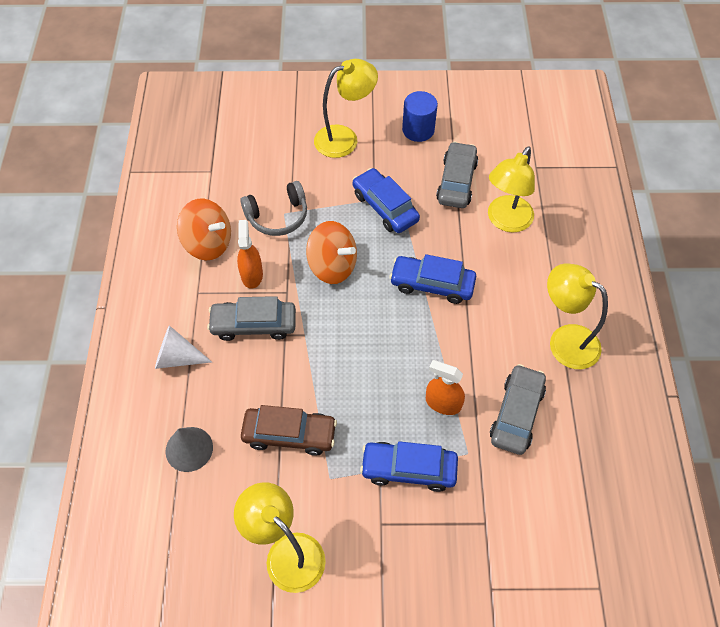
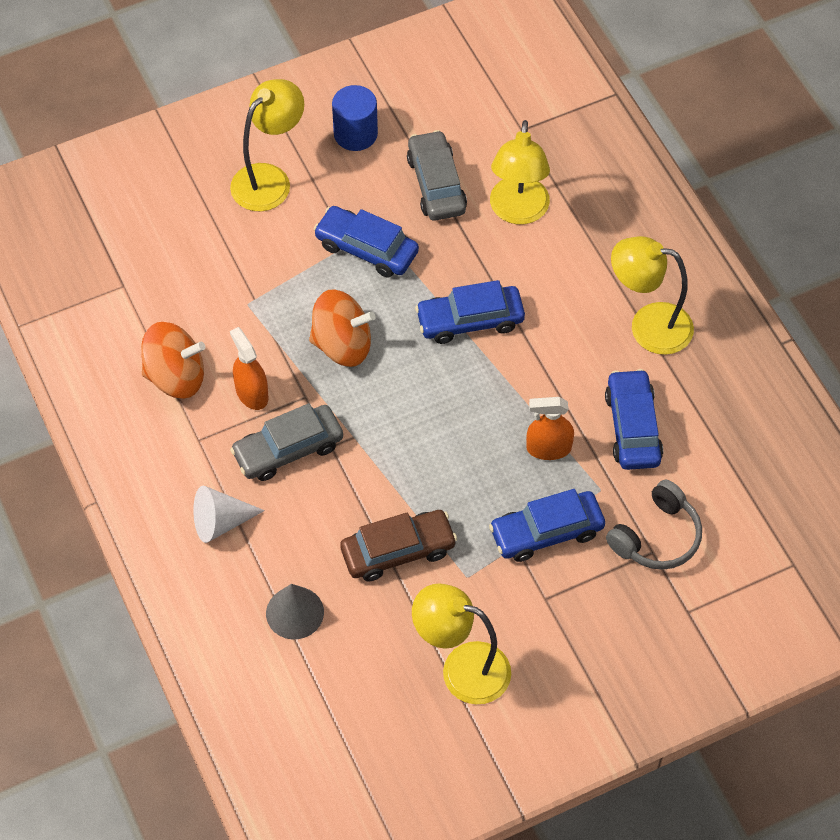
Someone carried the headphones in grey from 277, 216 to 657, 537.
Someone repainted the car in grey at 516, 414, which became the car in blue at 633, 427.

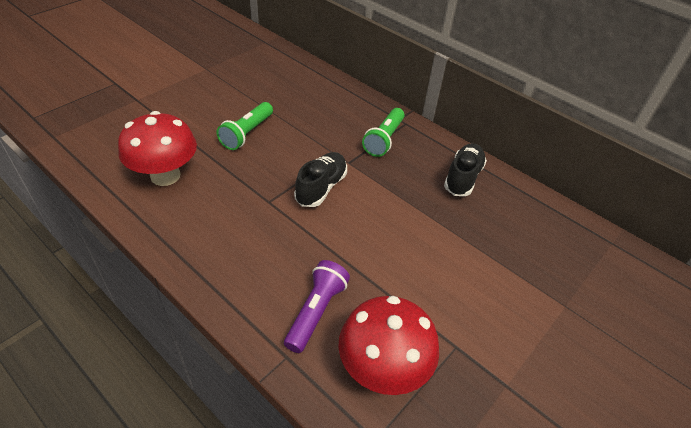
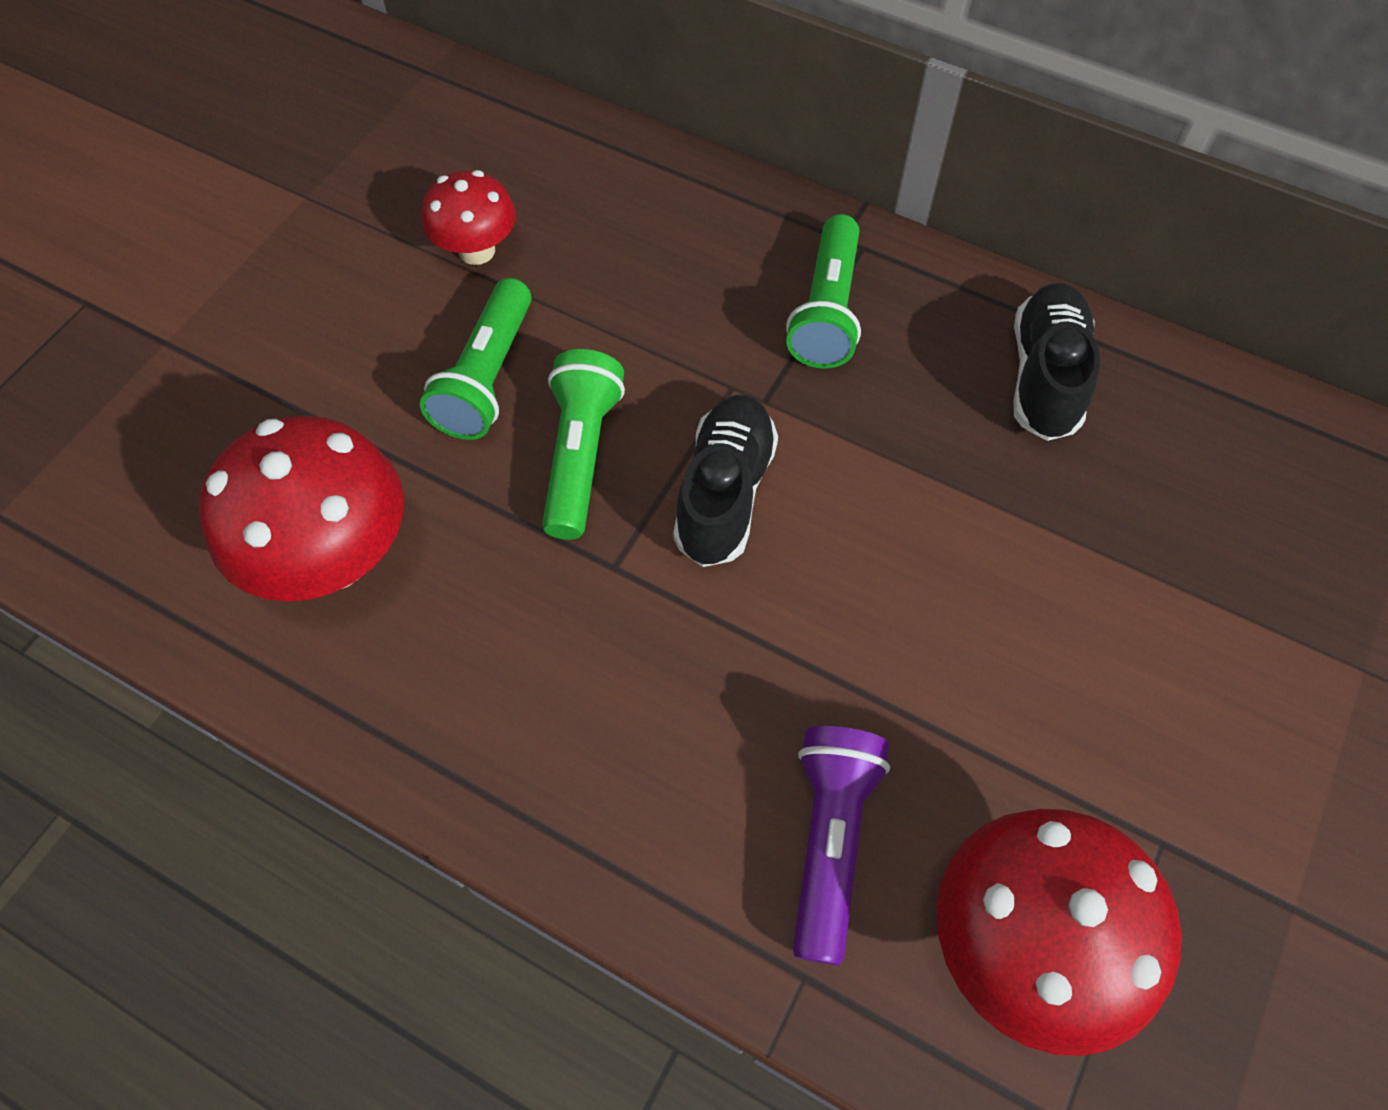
Someone put down the mushroom in red at 477, 250.
Someone put down the flashlight in green at 581, 456.

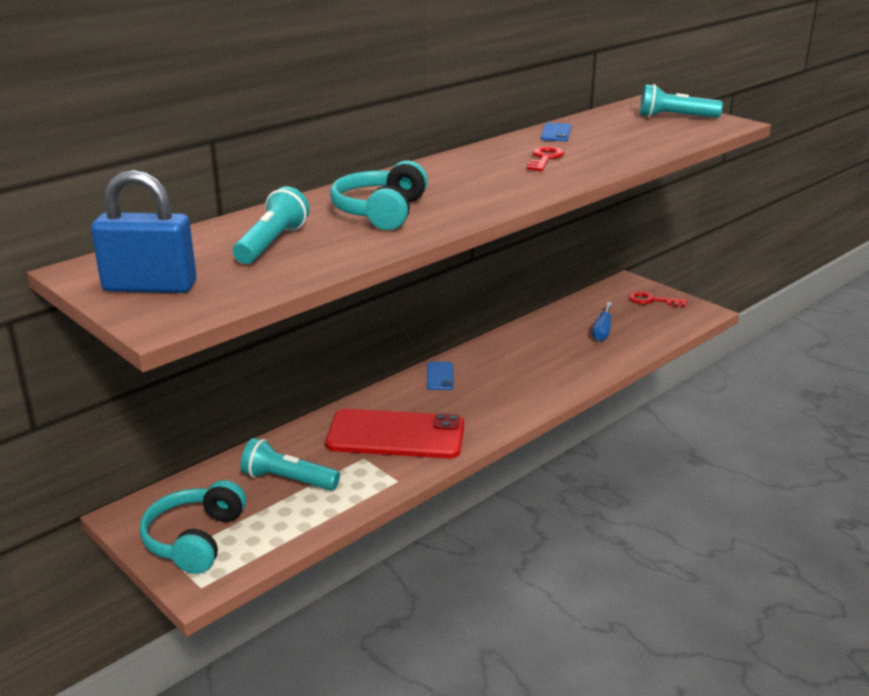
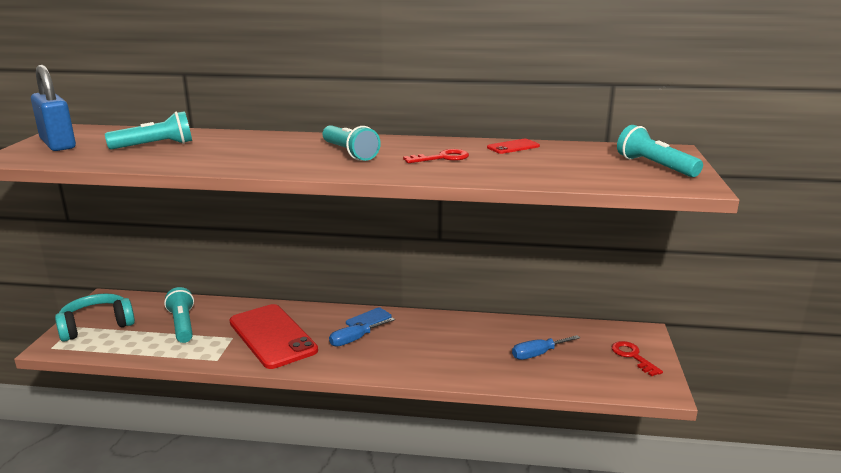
Someone repainted the phone in blue at 556, 133, which became the phone in red at 513, 147.
Someone took away the headphones in turquoise at 380, 212.
Someone put down the flashlight in turquoise at 349, 153.
Someone put down the screwdriver in blue at 355, 339.

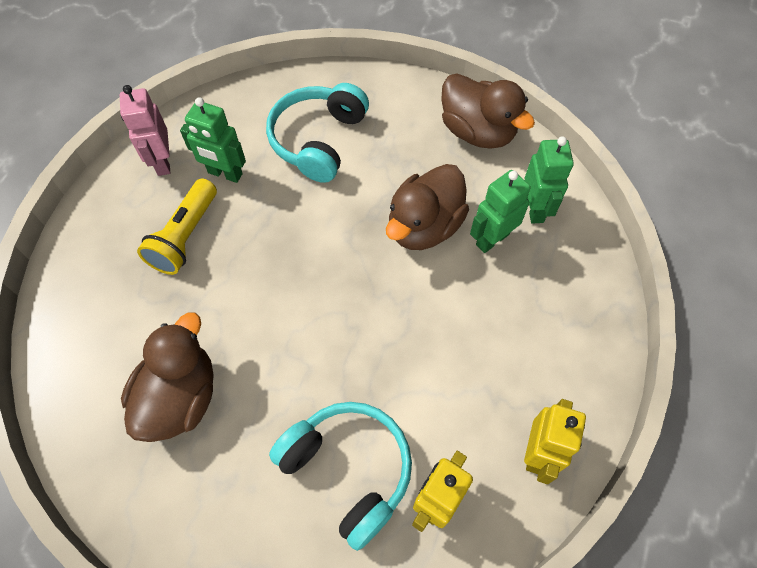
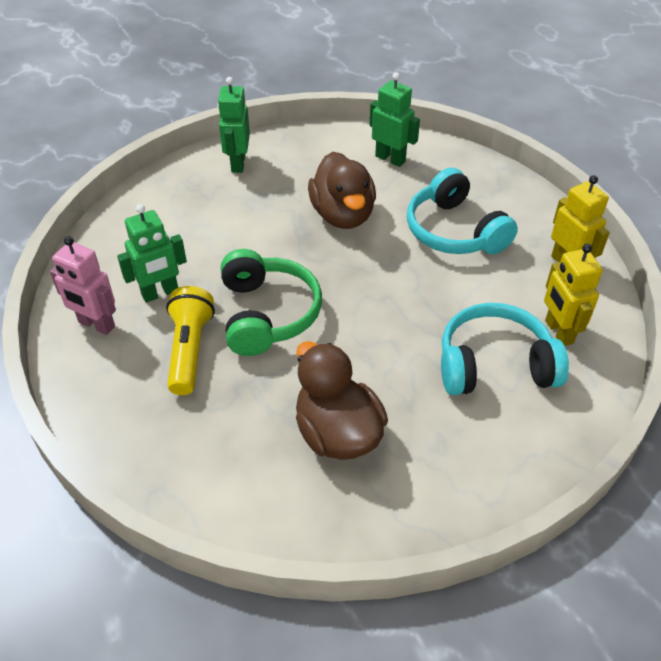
Someone took away the duck in brown at 477, 132.
Someone carried the headphones in turquoise from 318, 140 to 454, 231.
Someone carried the robot in green from 492, 239 to 238, 163.
Someone rotated the flashlight in yellow at 185, 236 by 150 degrees counterclockwise.
Someone put down the headphones in green at 267, 314.

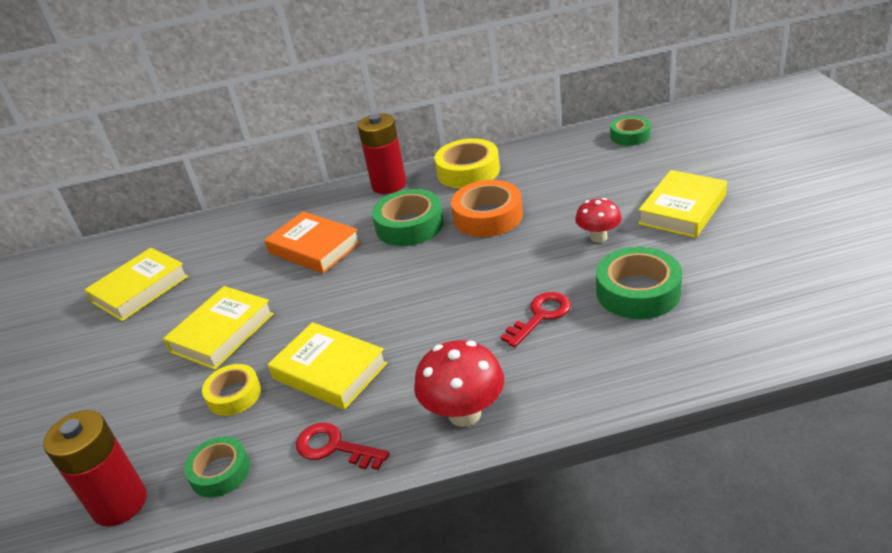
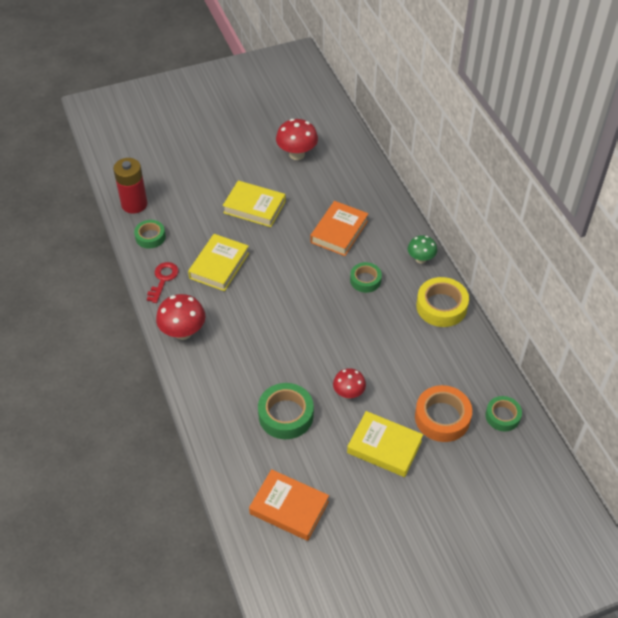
Someone swapped the battery in red at 389, 185 for the mushroom in green at 421, 259.
Someone carried the tape in orange from 488, 216 to 442, 418.
Someone scaled the tape in green at 409, 225 by 0.63.
Someone swapped the book in yellow at 140, 289 for the mushroom in red at 297, 154.
Someone took away the key in red at 541, 316.
Someone took away the tape in yellow at 234, 395.
Someone put down the book in orange at 289, 507.

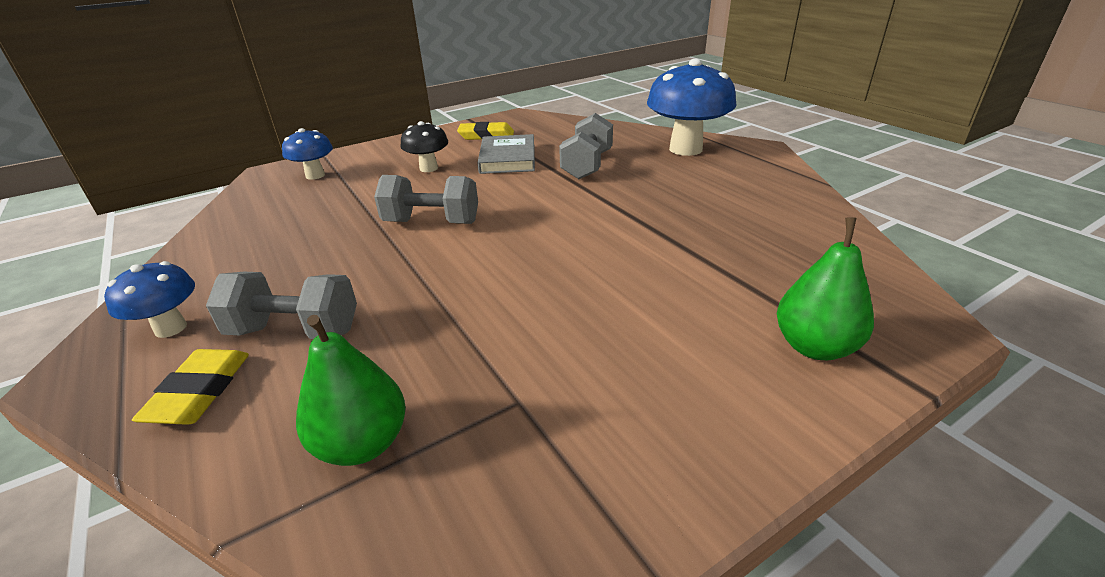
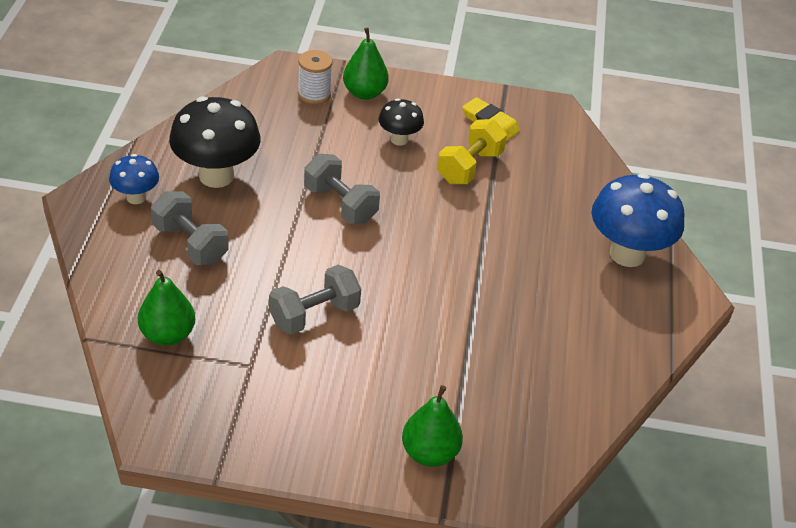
Someone carried the dumbbell in grey from 587, 165 to 314, 315.
Someone swapped the mushroom in blue at 315, 175 for the spool in white at 314, 94.
Someone swapped the book in grey at 507, 159 for the dumbbell in yellow at 469, 167.
Someone took away the eraser in yellow at 200, 391.
Someone put down the pear in green at 364, 93.
Someone put down the mushroom in black at 216, 176.

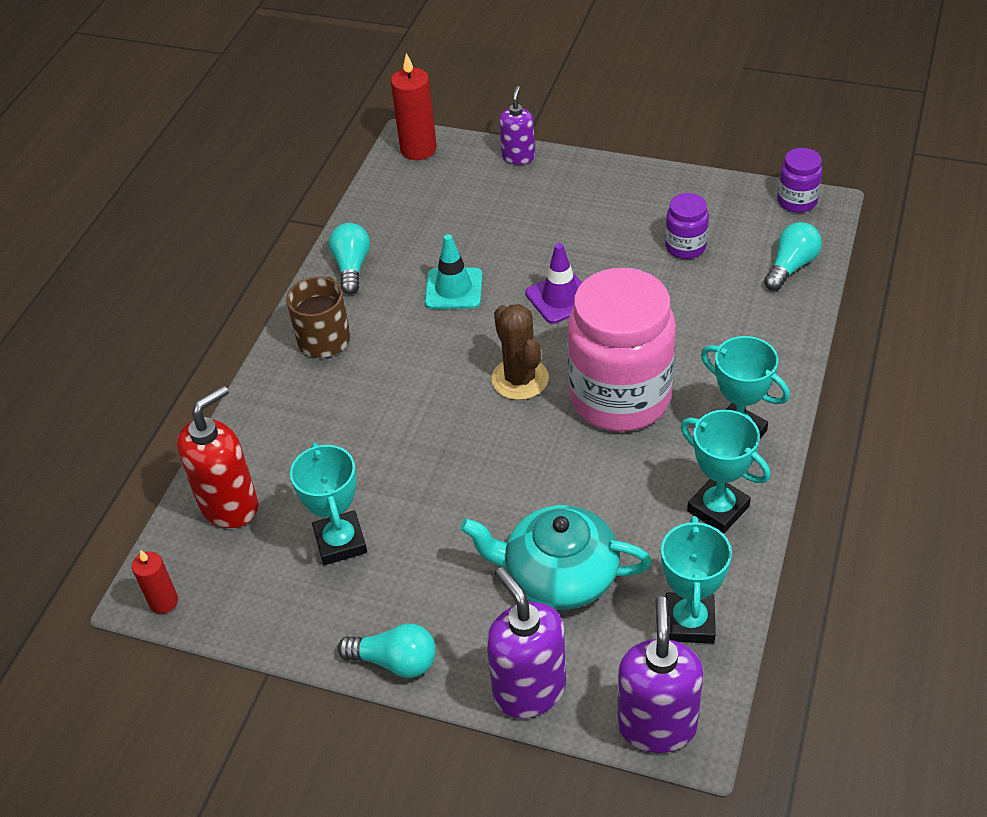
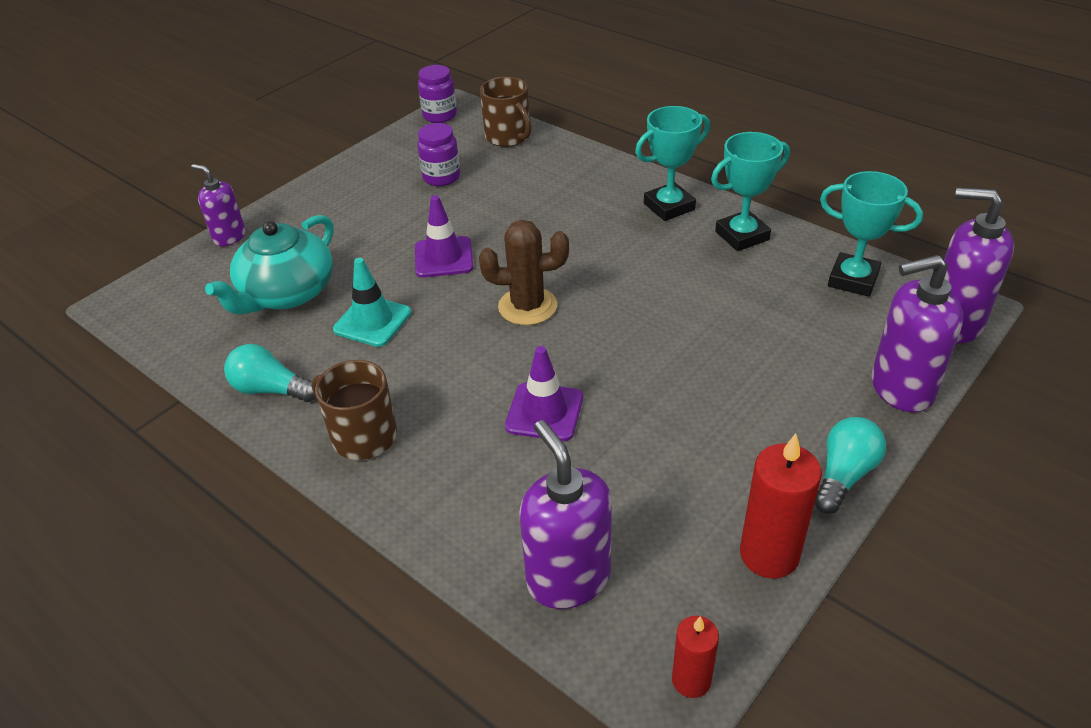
Someone carried the candle in red from 418, 149 to 769, 554.
Someone swapped the light bulb in turquoise at 791, 266 for the mug in brown at 508, 136.
Someone took away the jar in pink at 620, 398.
Someone repainted the soap dispenser in red at 230, 505, which became the soap dispenser in purple at 568, 578.
Someone took away the trophy in turquoise at 340, 542.
Someone carried the teapot in turquoise from 559, 576 to 287, 293.
Someone put down the traffic cone in purple at 544, 412.

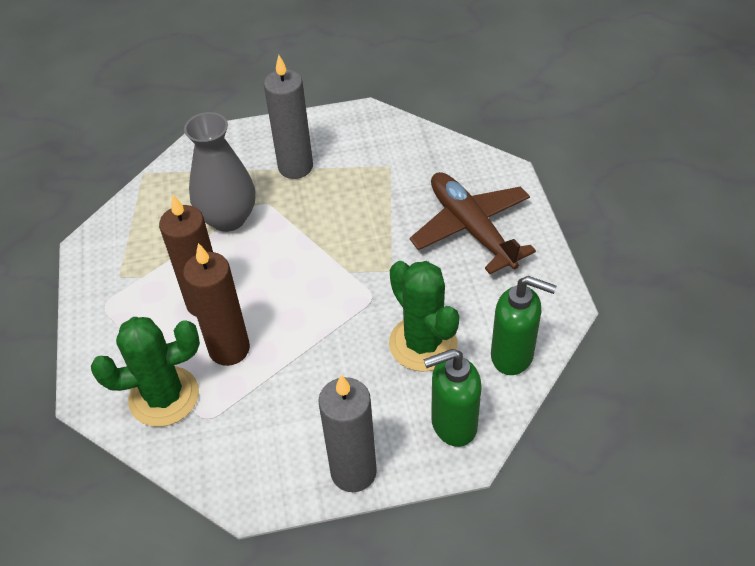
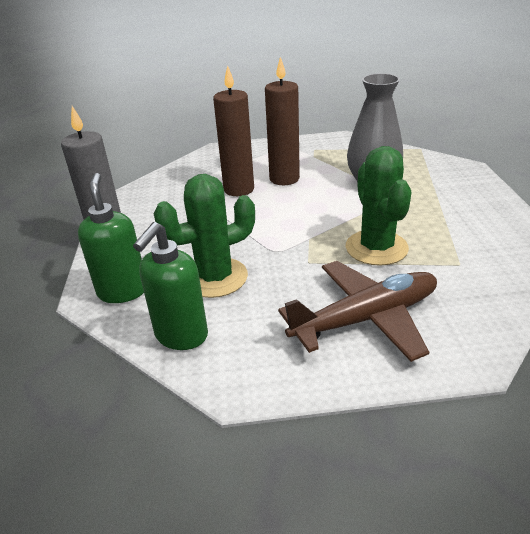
Someone took away the candle in grey at 295, 167.
Someone carried the cactus in green from 164, 396 to 376, 248.

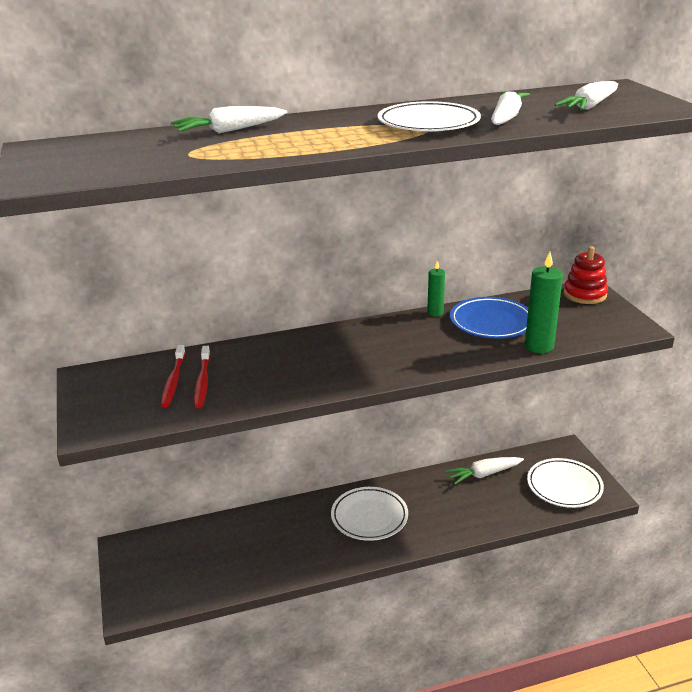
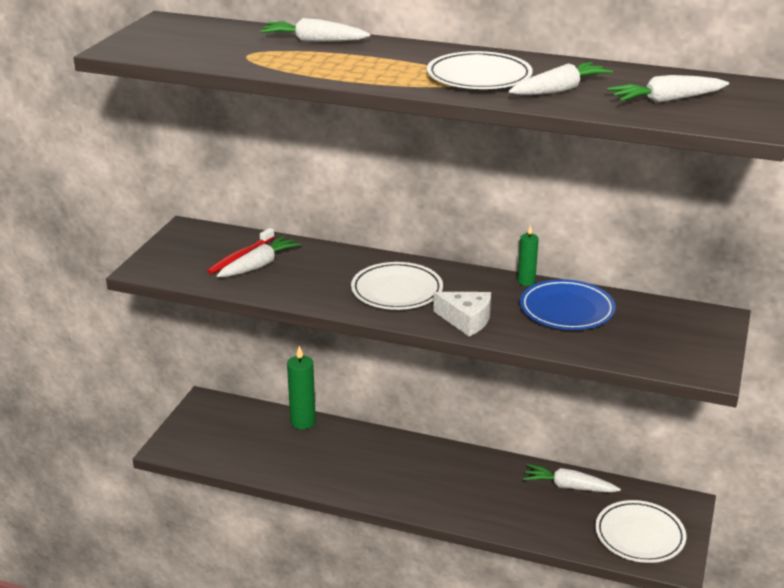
Someone took away the stacking toy in red at 584, 294.
Someone carried the candle in green from 539, 346 to 303, 422.
Someone swapped the toothbrush in red at 202, 382 for the carrot in white at 259, 265.
Someone carried the plate in white from 369, 517 to 397, 291.
Someone put down the cheese in white at 466, 320.

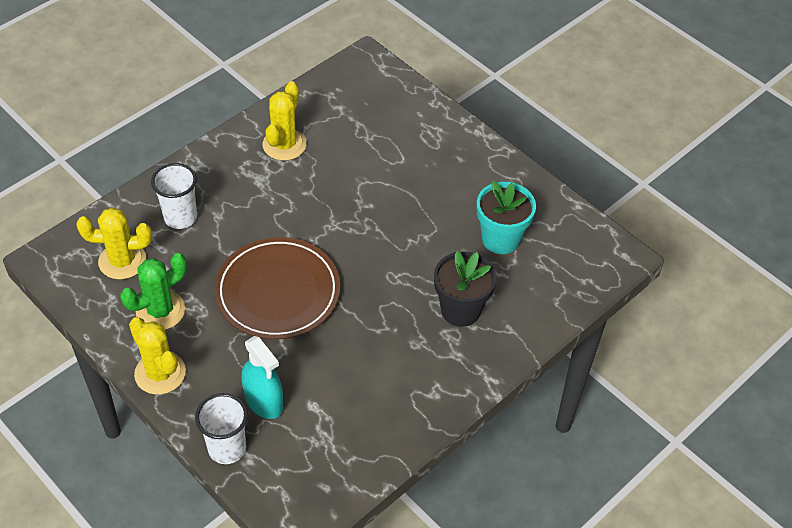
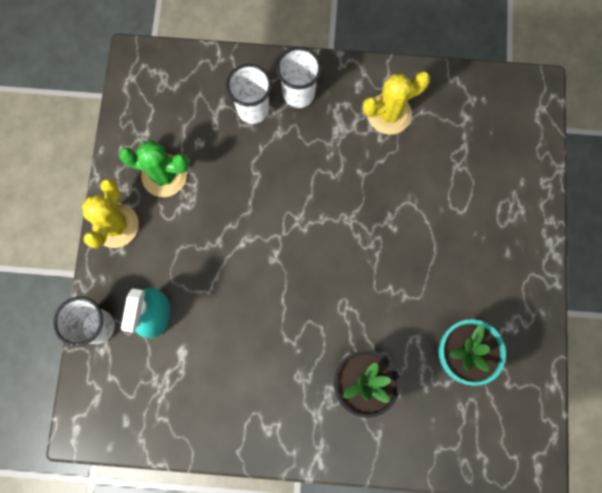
Someone took away the cactus in yellow at 122, 261.
Someone took away the plate in brown at 278, 292.
Someone put down the cup in white at 298, 94.

